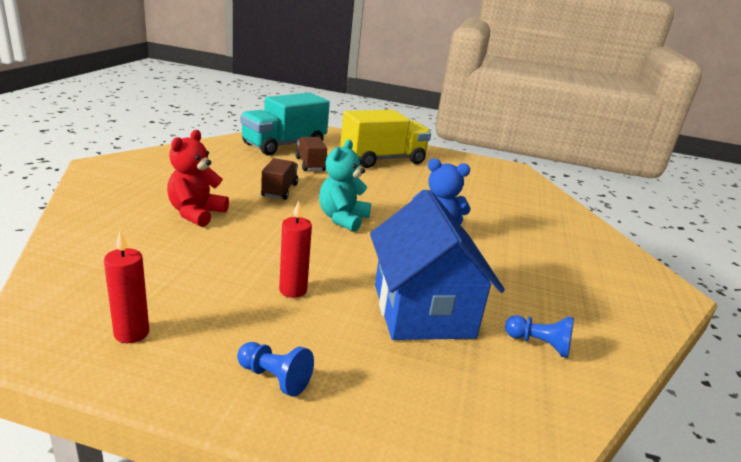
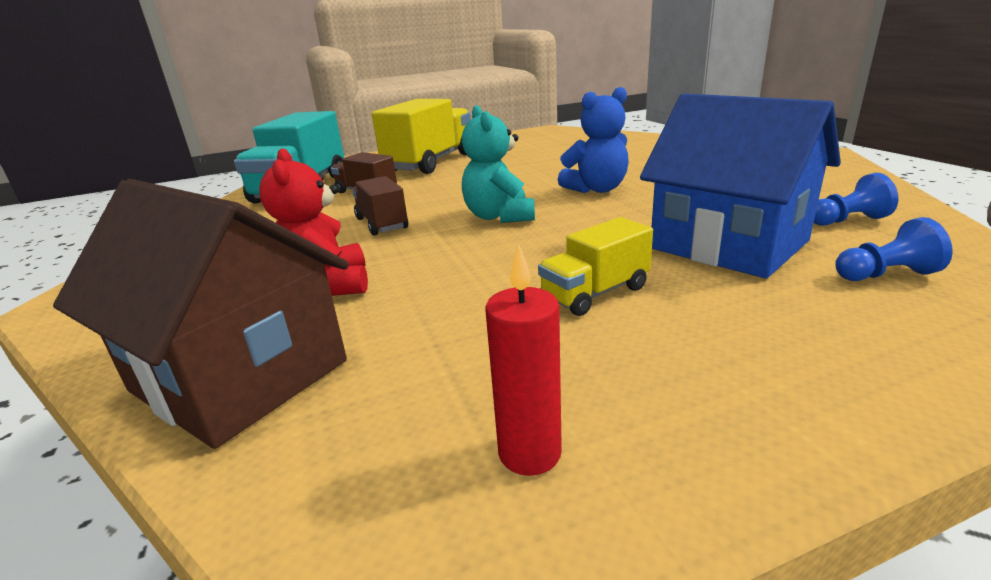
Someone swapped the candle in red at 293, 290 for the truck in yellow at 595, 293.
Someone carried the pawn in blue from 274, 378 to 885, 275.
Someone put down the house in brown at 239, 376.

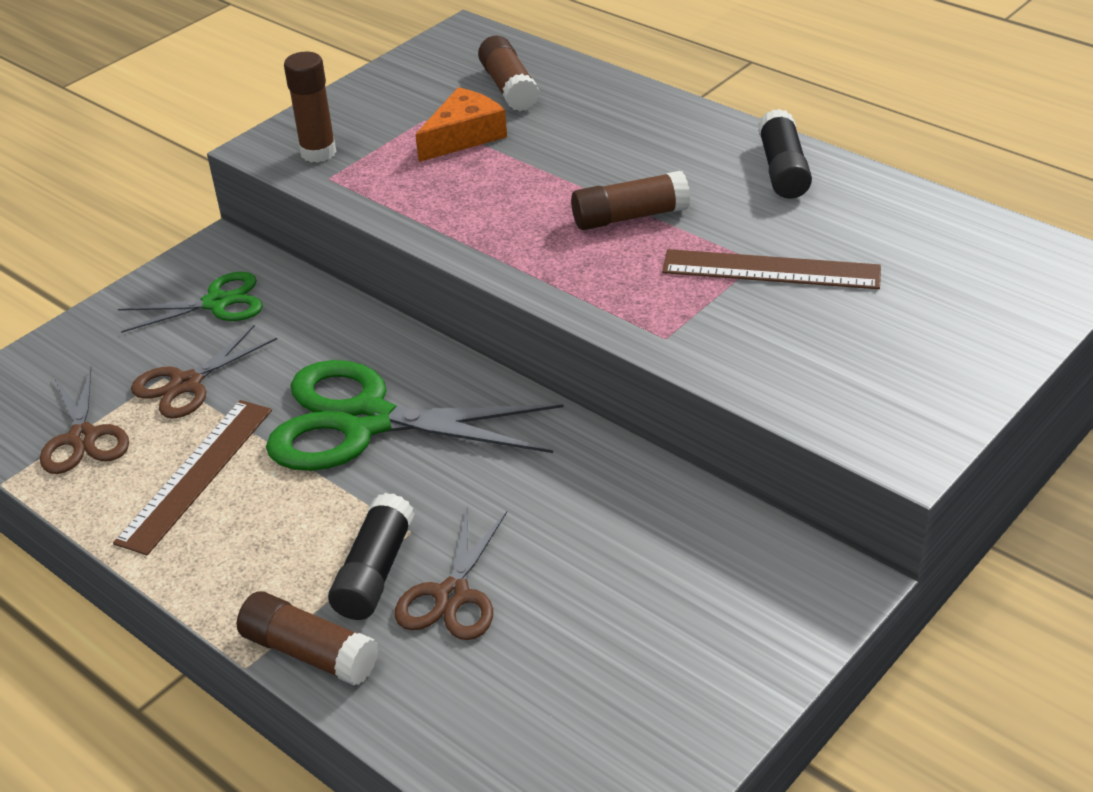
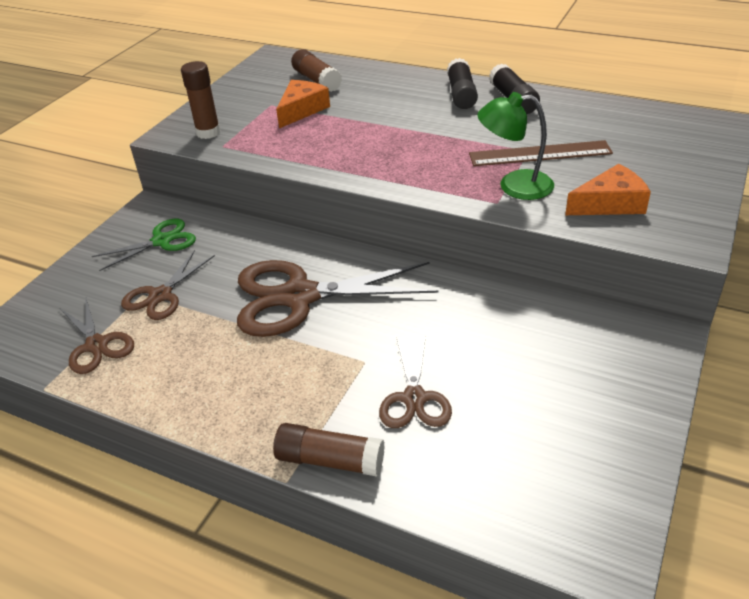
Someone took away the glue stick in brown at 629, 217.
Someone repainted the scissors in green at 365, 421, which became the scissors in brown at 299, 296.
Someone took away the ruler in brown at 196, 474.
Someone carried the glue stick in black from 374, 572 to 461, 94.
Someone put down the lamp in green at 514, 186.
Someone put down the cheese in orange at 610, 204.

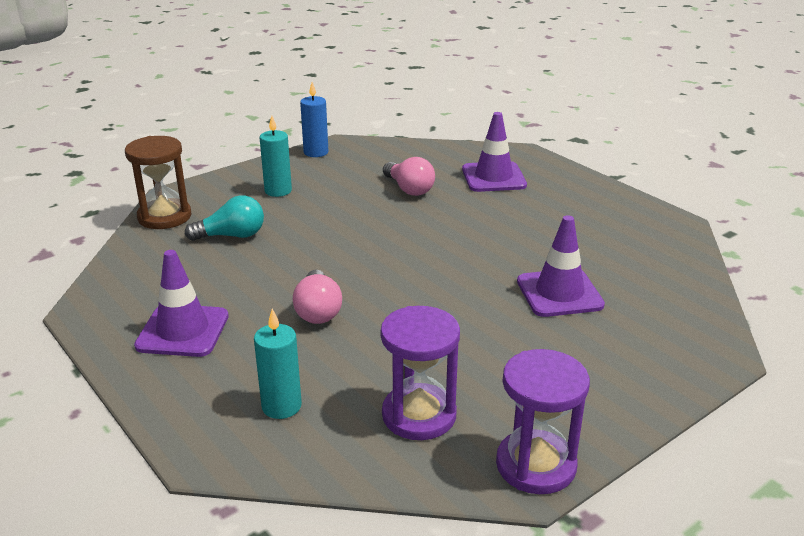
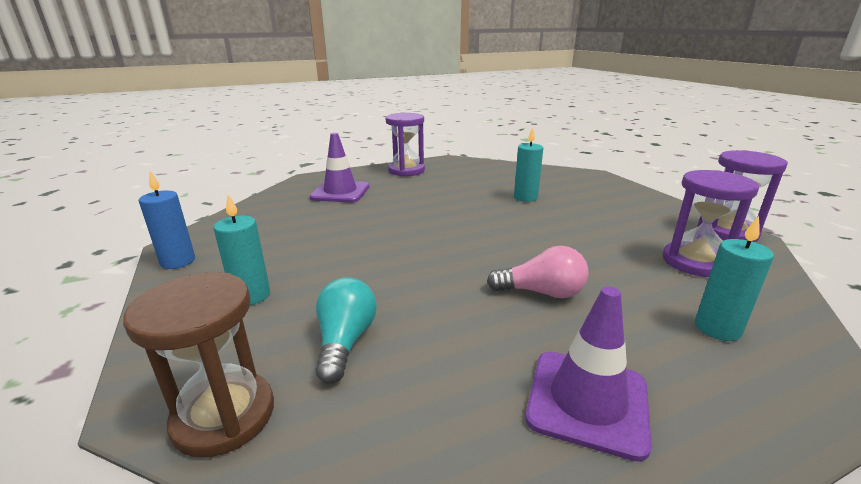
Someone took away the light bulb in pink at 409, 189.
Someone swapped the traffic cone in purple at 559, 293 for the candle in turquoise at 525, 198.
Someone put down the hourglass in purple at 406, 170.

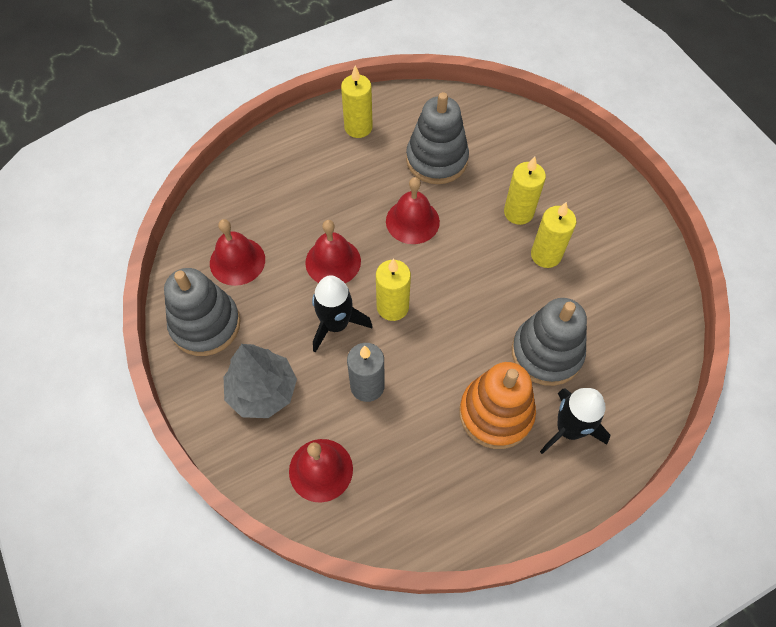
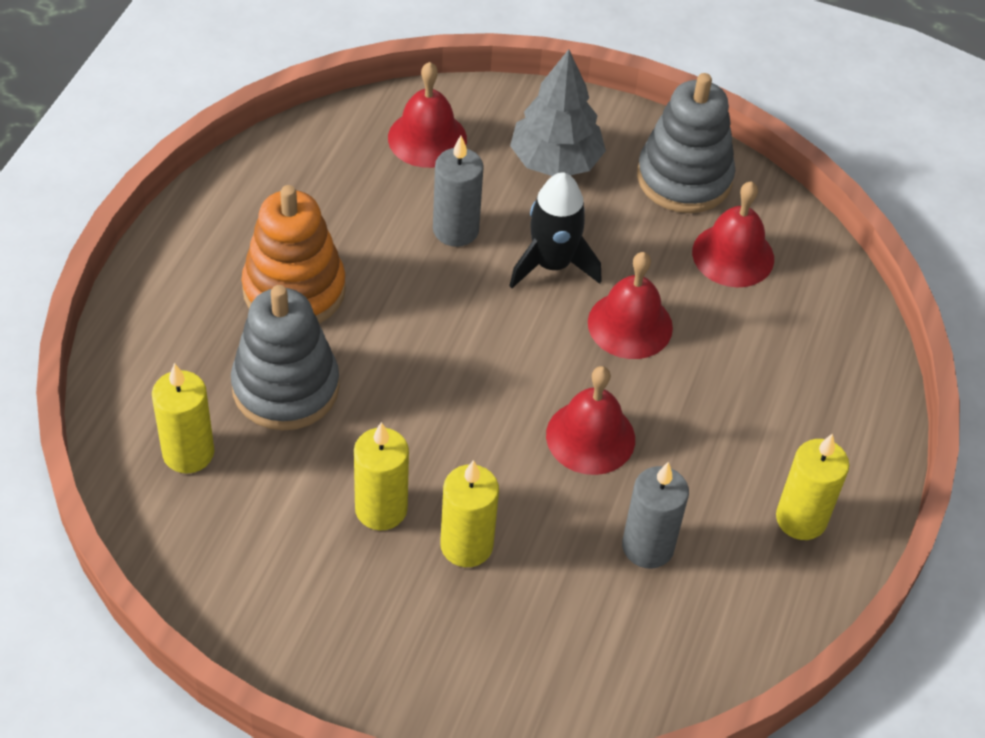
Someone swapped the stacking toy in grey at 436, 160 for the candle in grey at 647, 547.
Someone carried the candle in yellow from 392, 307 to 188, 453.
Someone took away the rocket in black at 569, 429.

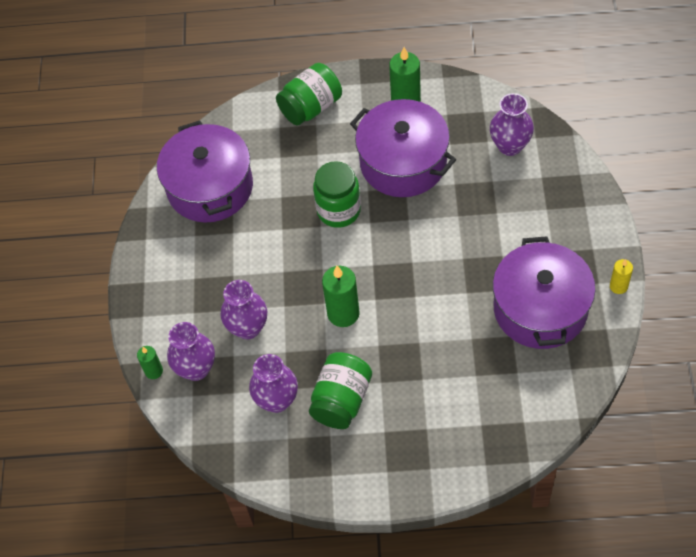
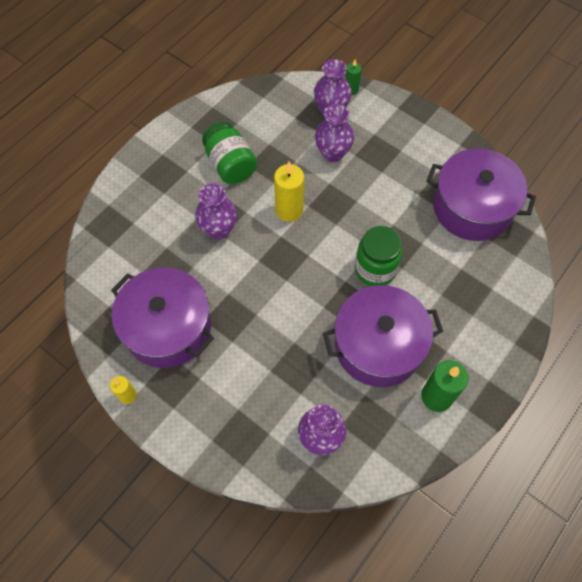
Someone took away the jar in green at 311, 107.
Someone repainted the candle in green at 343, 313, which became the candle in yellow at 289, 210.
Someone carried the vase in purple from 277, 400 to 218, 229.

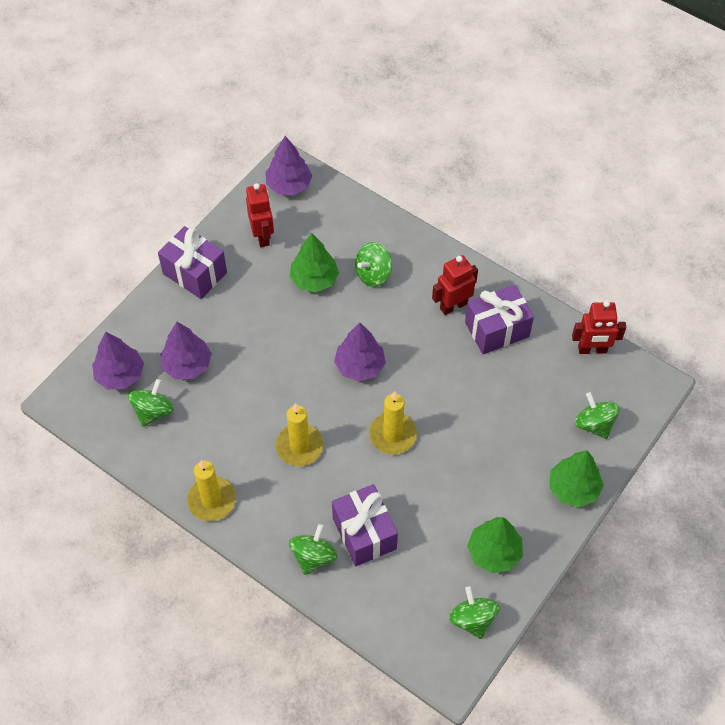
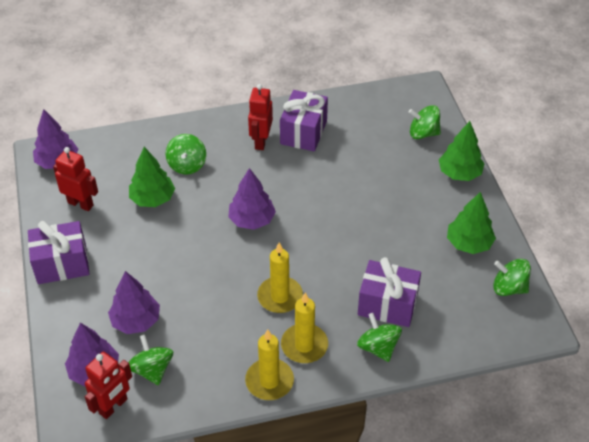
Someone carried the robot in red from 592, 350 to 113, 406.
Someone carried the candle in yellow from 392, 435 to 304, 345.

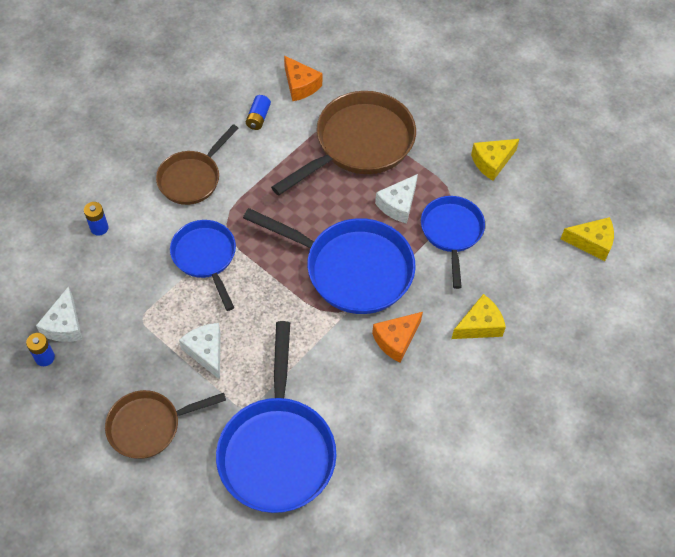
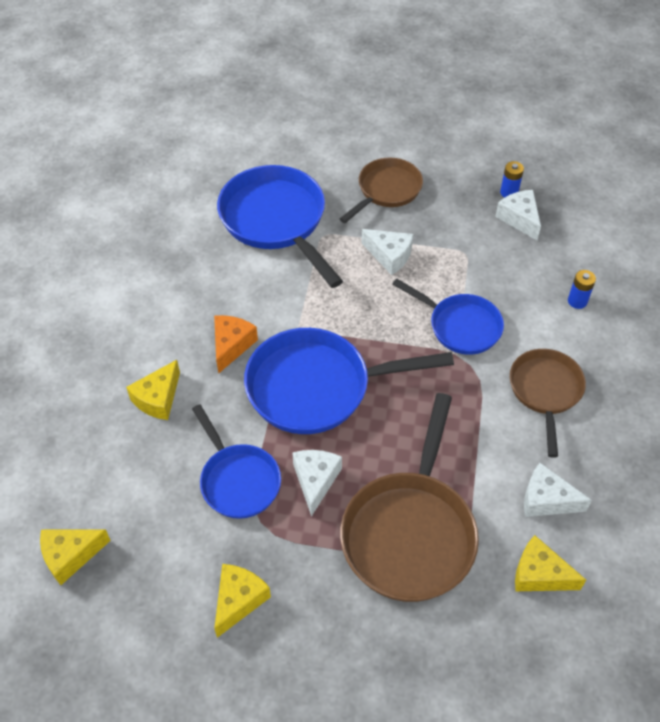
Someone repainted the cheese in orange at 300, 85, which became the cheese in yellow at 539, 574.
Someone swapped the battery in blue at 258, 118 for the cheese in white at 546, 500.

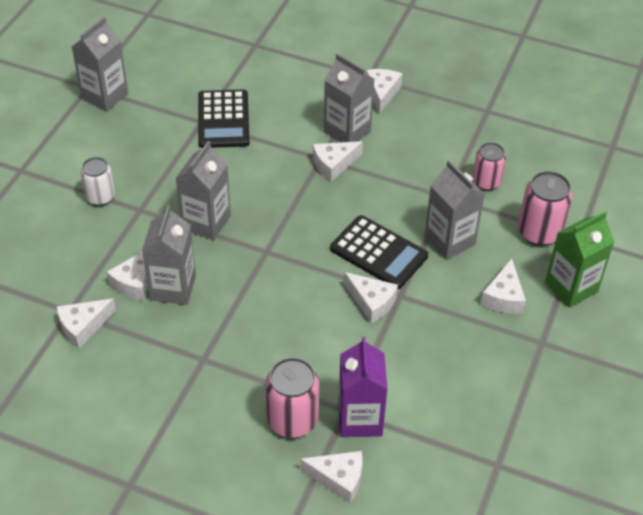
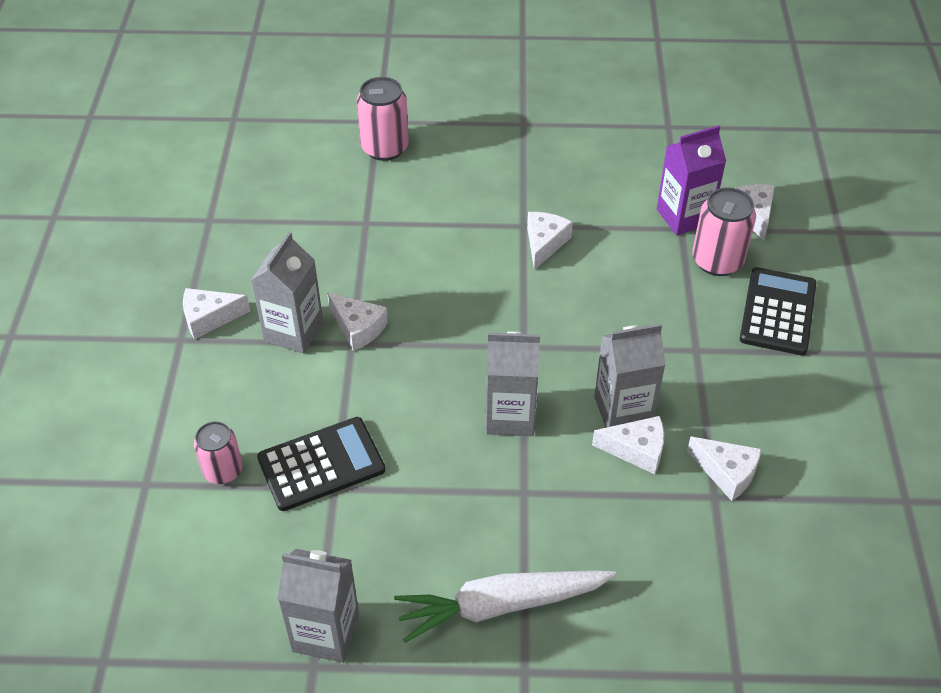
Someone carried the can in pink from 486, 182 to 223, 471.
Someone took away the can in white at 100, 197.
Someone took away the carton in grey at 449, 240.
Someone took away the carton in green at 571, 287.
Someone carried the calculator in black from 378, 252 to 777, 312.
Someone took away the cheese in white at 503, 297.
Someone put down the carrot in white at 501, 605.

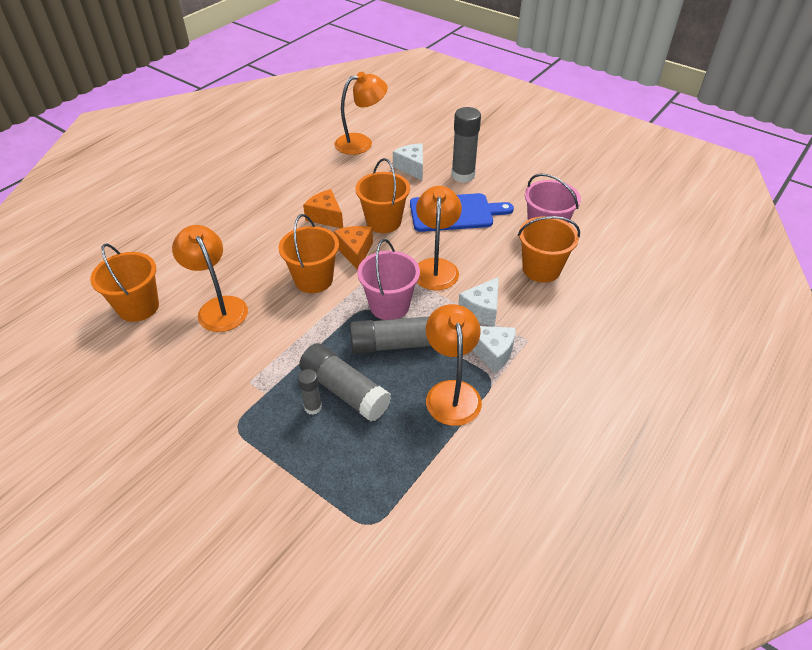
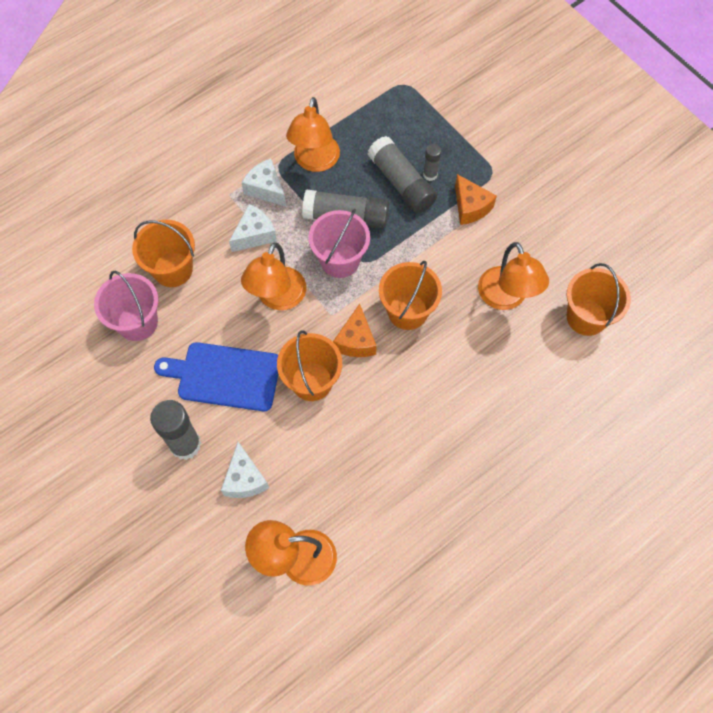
Someone carried the cheese in orange from 326, 217 to 470, 207.

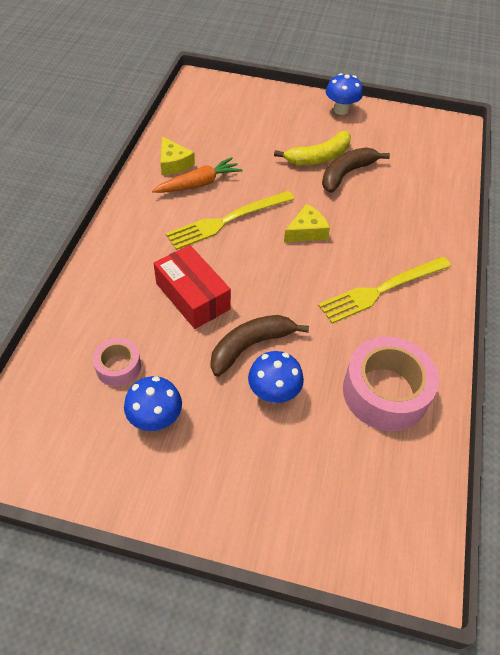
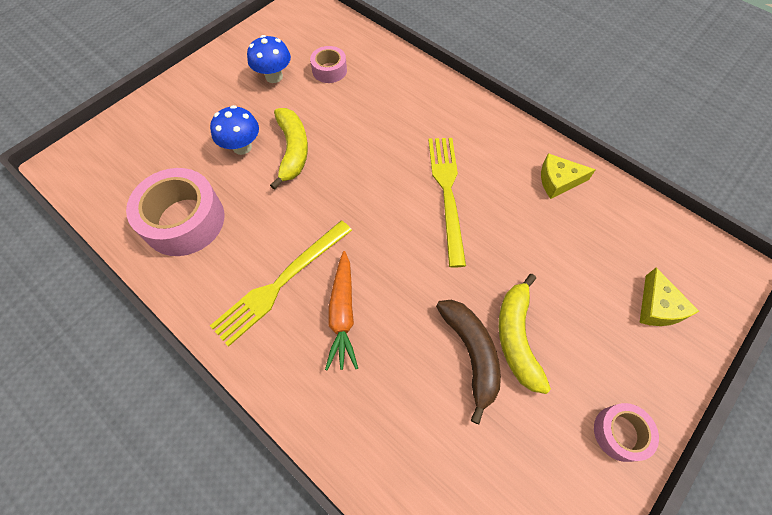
Someone swapped the mushroom in blue at 341, 110 for the tape in pink at 620, 433.
Someone carried the carrot in orange from 199, 184 to 342, 314.
Someone carried the cheese in yellow from 306, 231 to 658, 307.
Someone took away the box in red at 192, 296.
Someone rotated the fork in yellow at 382, 290 by 135 degrees counterclockwise.
Someone repainted the banana in brown at 250, 346, which became the banana in yellow at 293, 150.

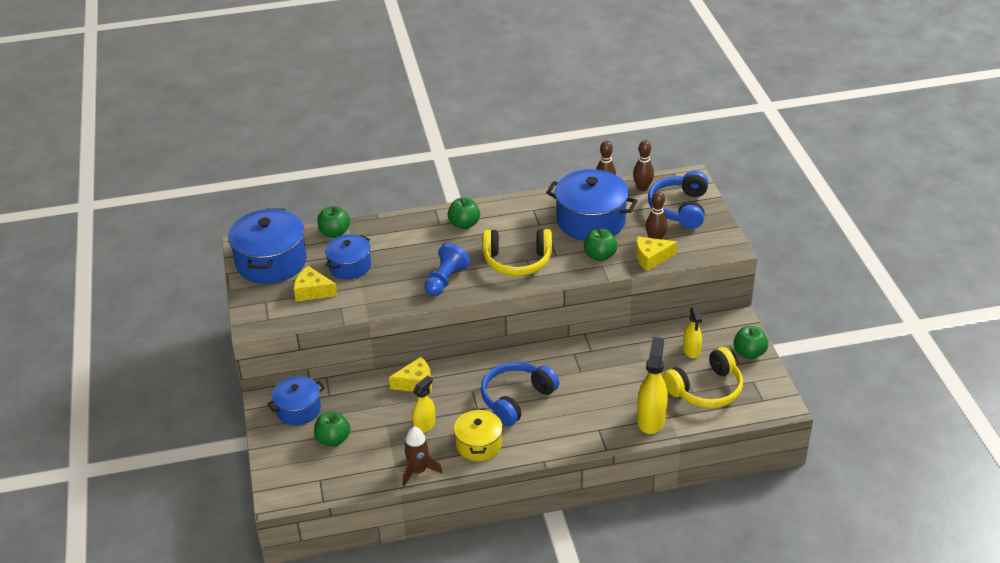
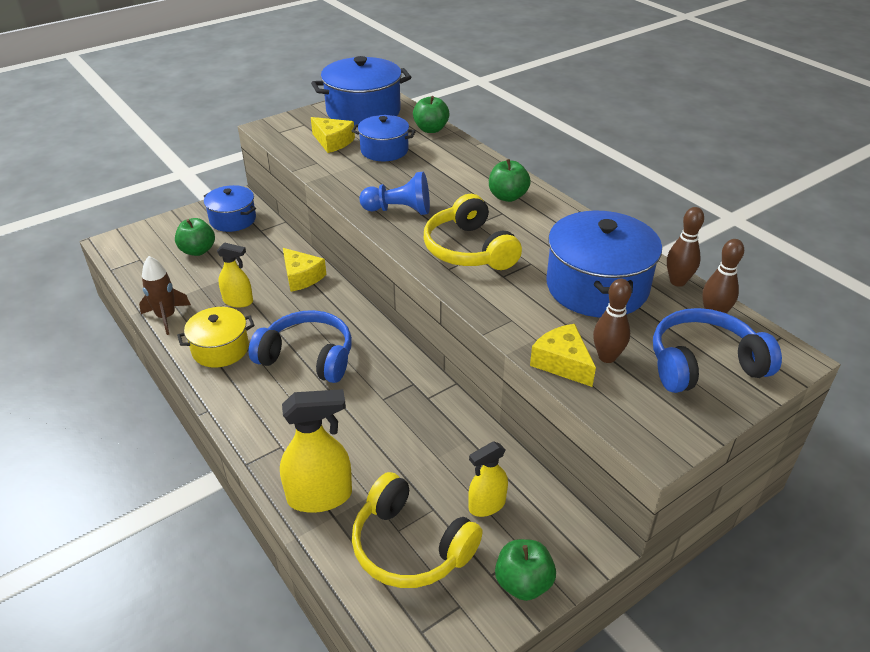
Someone took away the apple in green at 600, 256.
Someone rotated the cheese in yellow at 312, 291 by 135 degrees clockwise.

